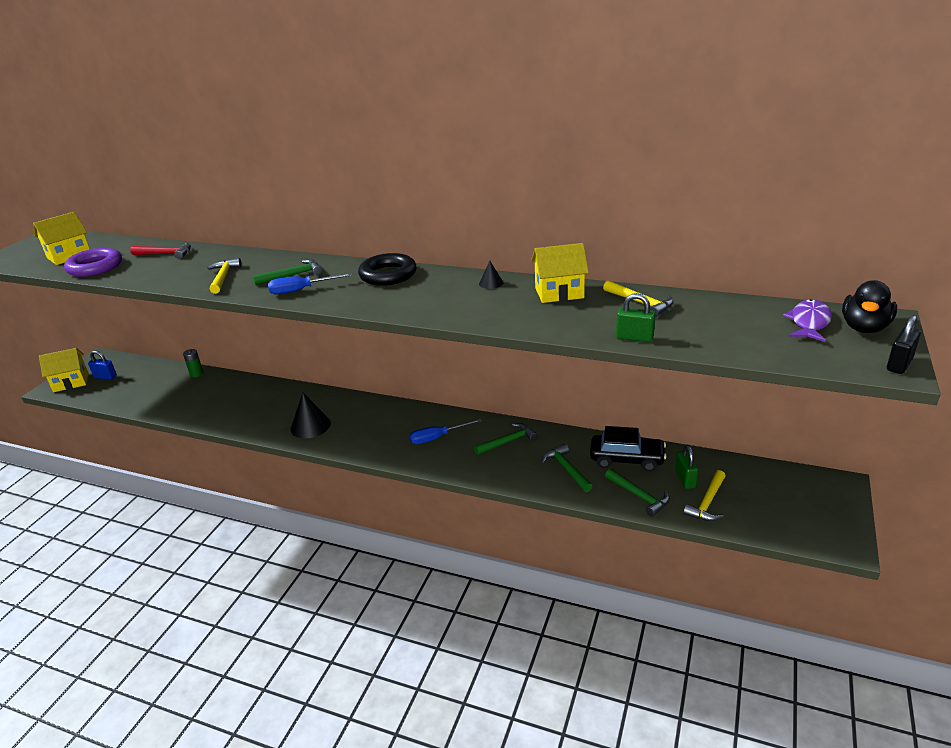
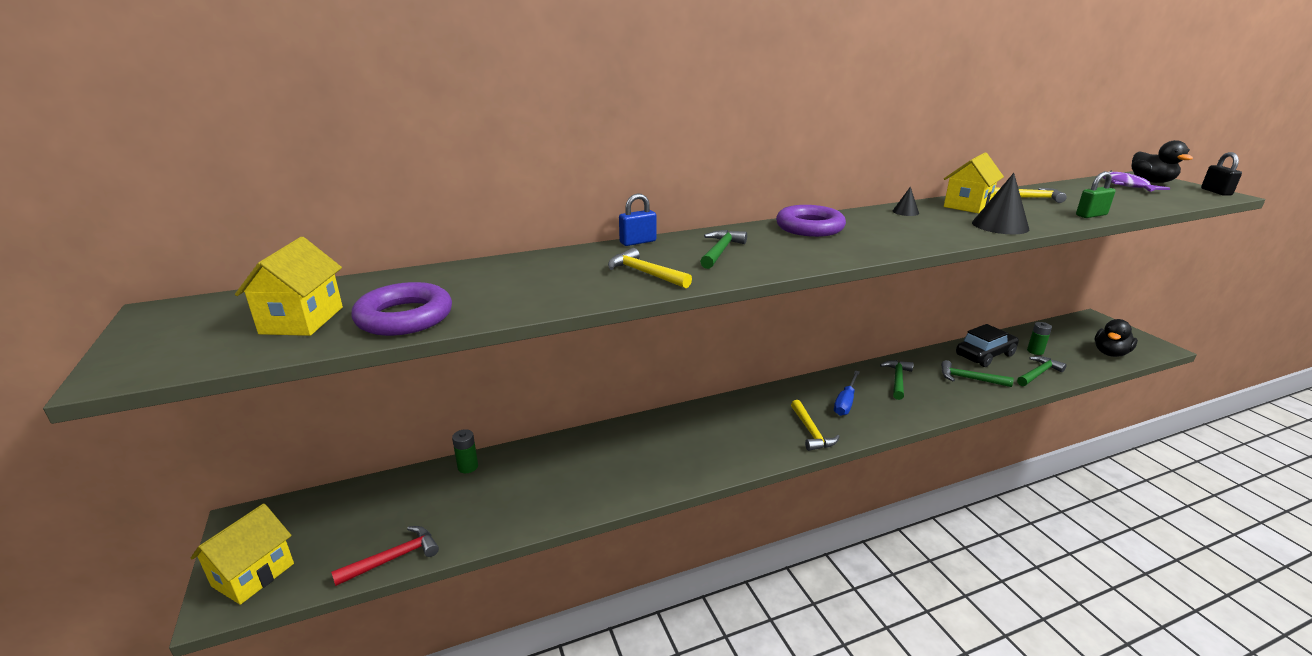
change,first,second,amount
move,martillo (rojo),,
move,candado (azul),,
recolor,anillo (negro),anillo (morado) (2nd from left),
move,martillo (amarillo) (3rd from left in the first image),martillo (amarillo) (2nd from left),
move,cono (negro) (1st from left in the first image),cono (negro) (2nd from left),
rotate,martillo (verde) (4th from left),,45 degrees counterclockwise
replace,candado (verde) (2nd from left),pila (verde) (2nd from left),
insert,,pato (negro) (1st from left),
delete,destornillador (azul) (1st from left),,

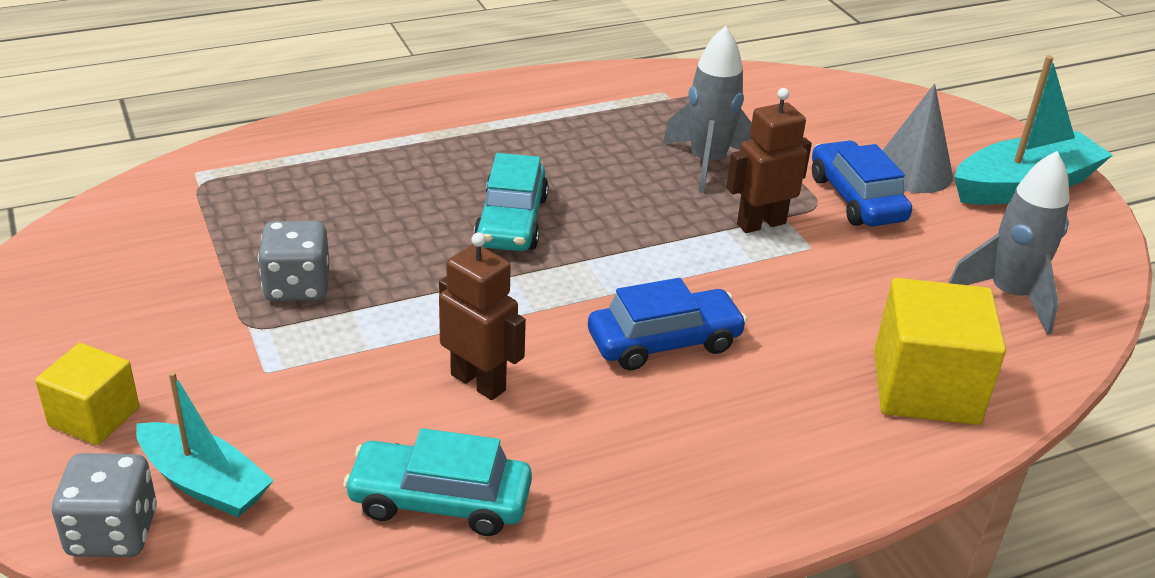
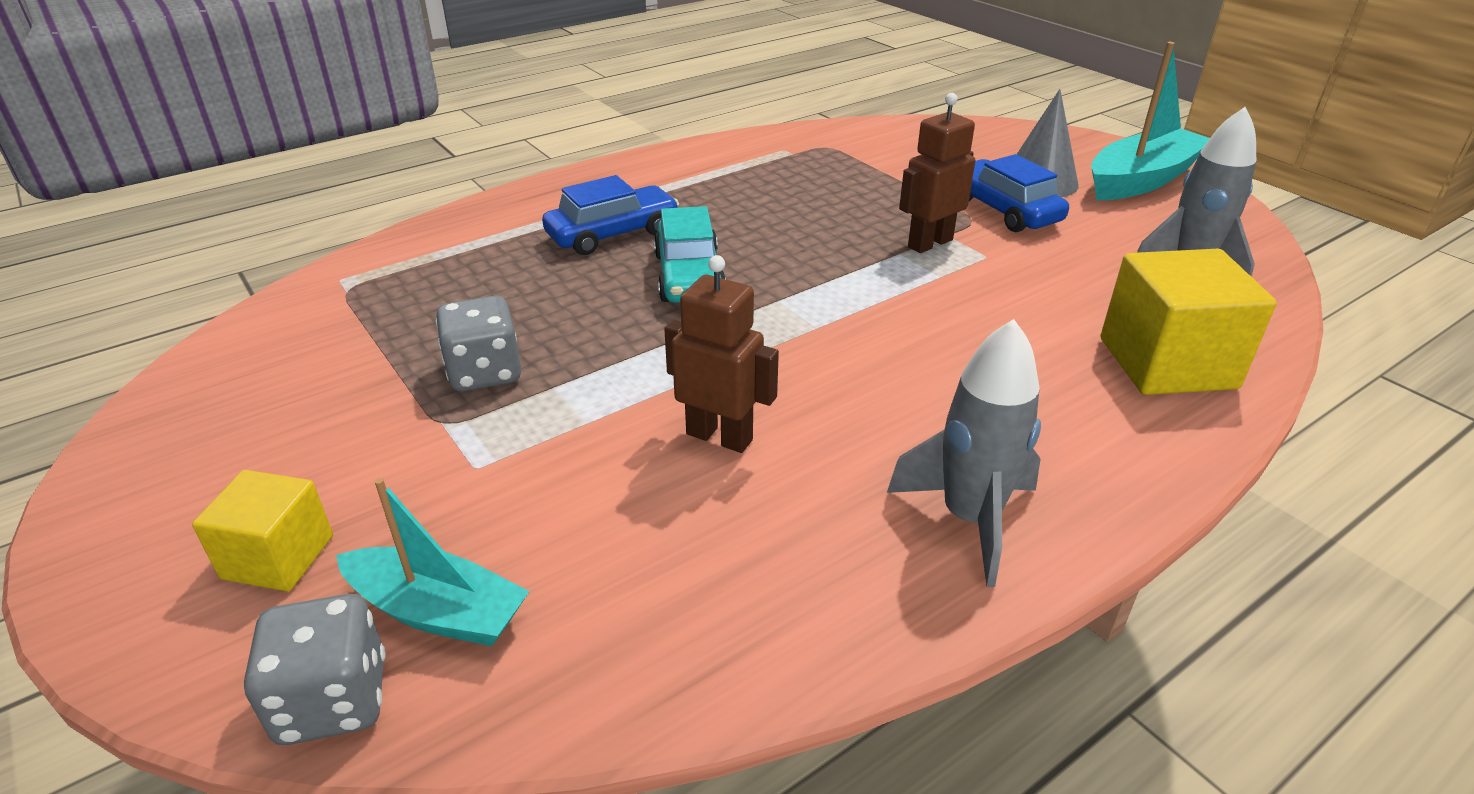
change,first,second,amount
move,coche (azul) (1st from left),,
move,cohete (gris) (1st from left),,
delete,coche (turquesa) (1st from left),,

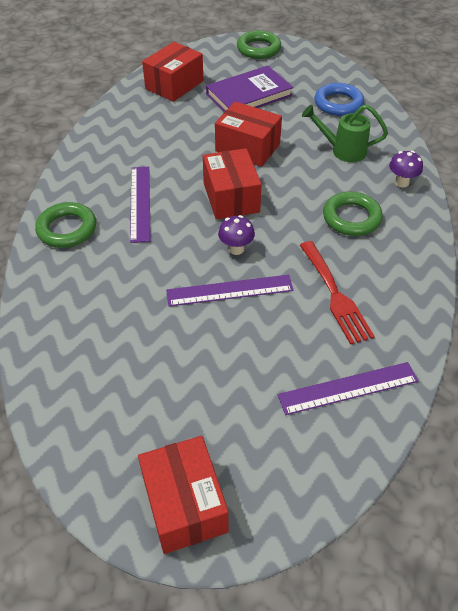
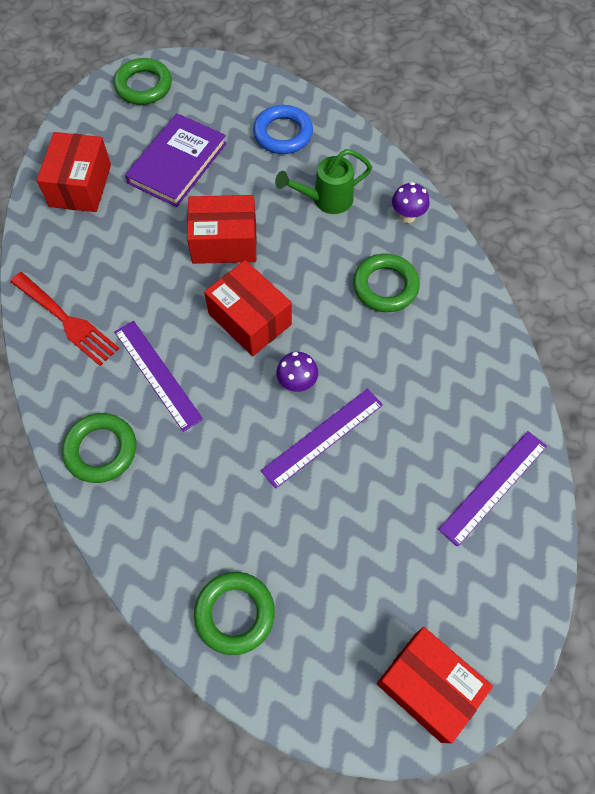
change,first,second,amount
move,tenedor (rojo),,
insert,,anillo (verde) (3rd from left),

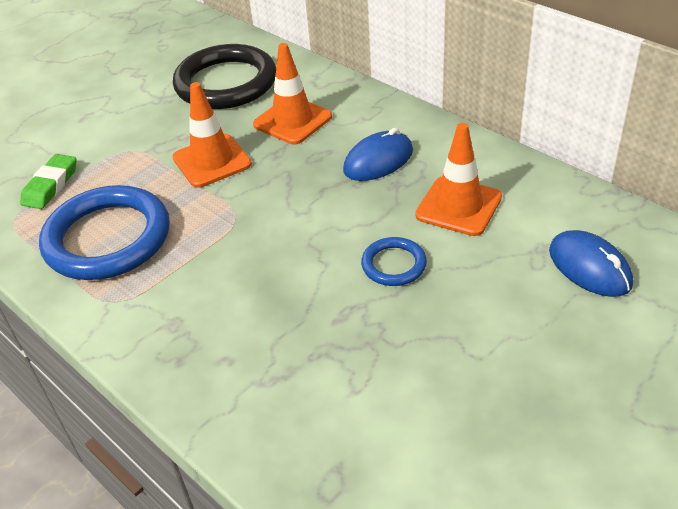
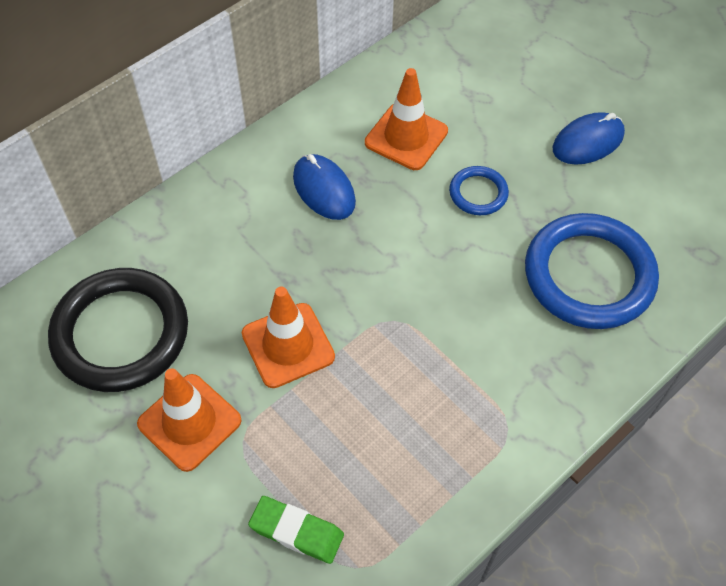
change,first,second,amount
move,cono de tráfico (naranja) (2nd from left in the first image),cono de tráfico (naranja) (1st from left),
move,anillo (azul) (1st from left in the first image),anillo (azul) (2nd from left),
move,ratón (azul) (2nd from left),,

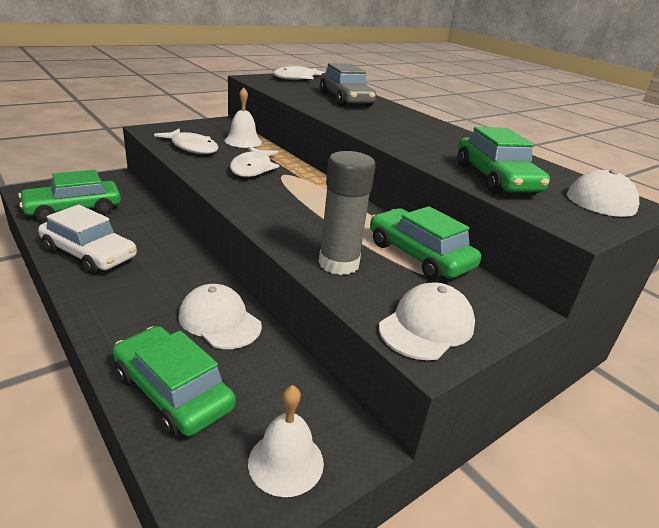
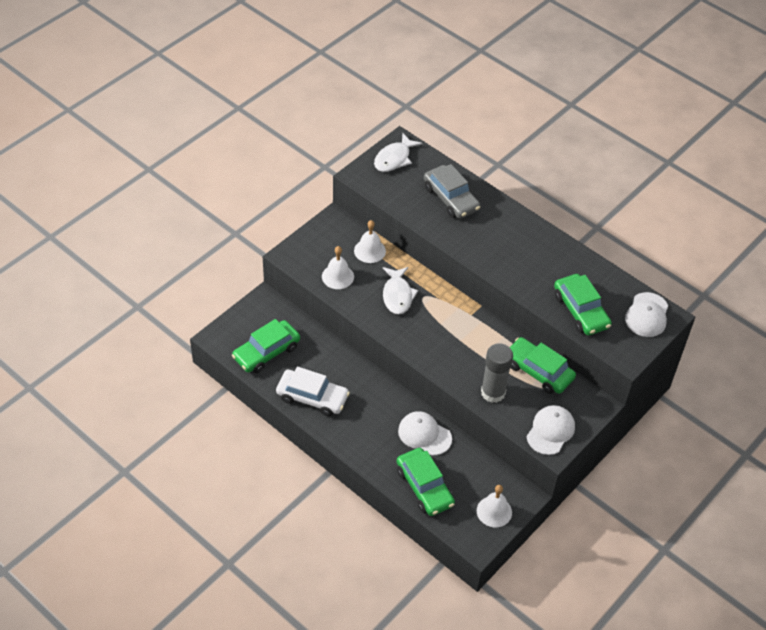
change,first,second,amount
replace,pez (blanco) (1st from left),campana (blanco) (1st from left),
rotate,coche (verde) (2nd from left),,150 degrees counterclockwise

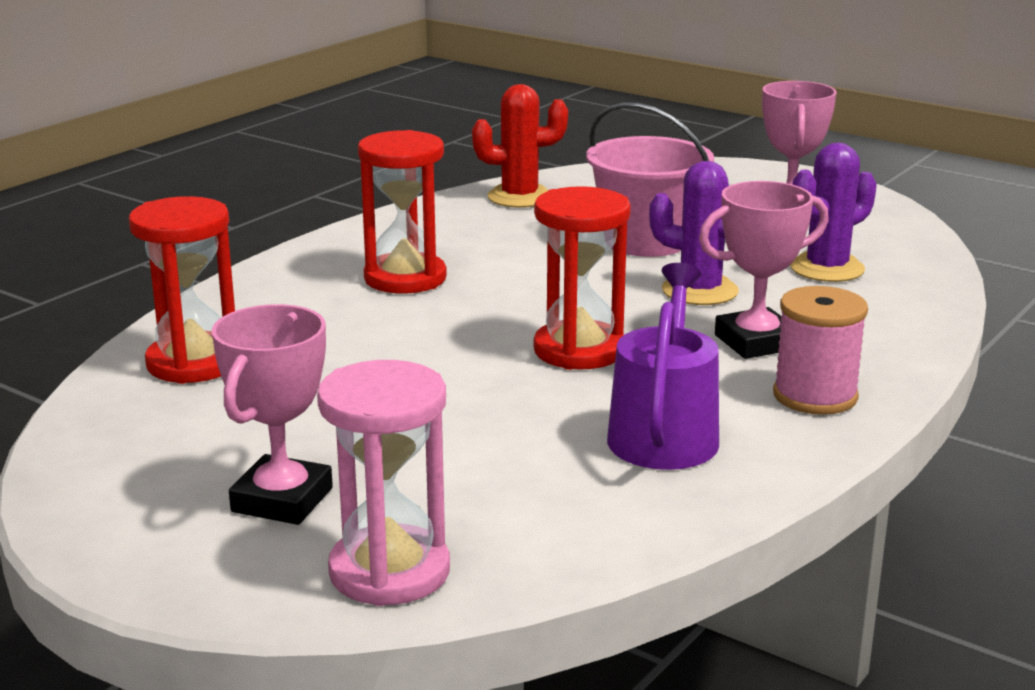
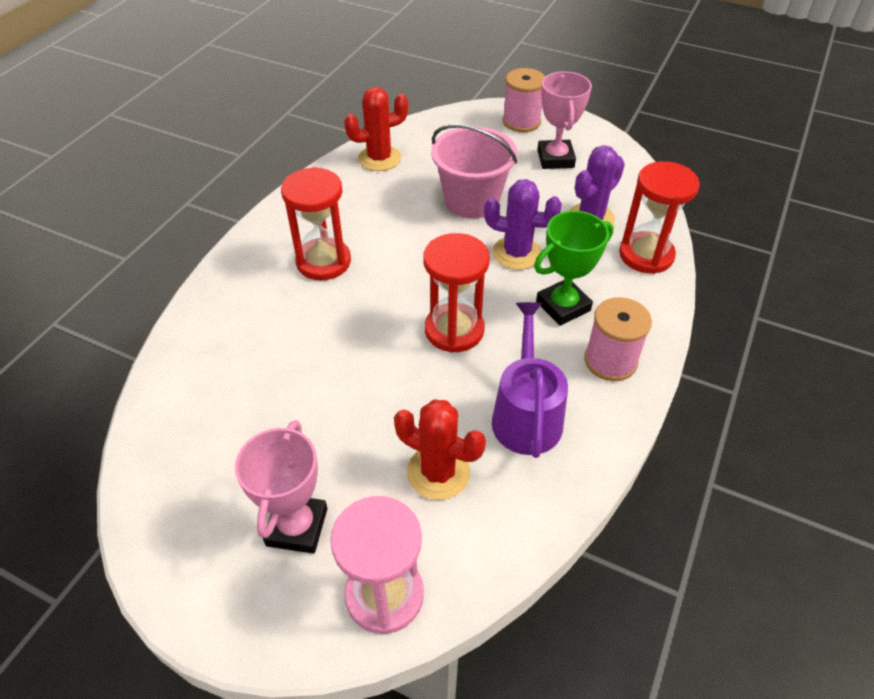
change,first,second,amount
insert,,cactus (rojo) (2nd from left),
insert,,carrete (rosa) (1st from left),
recolor,trofeo (rosa) (2nd from left),trofeo (verde),
move,reloj de arena (rojo) (1st from left in the first image),reloj de arena (rojo) (3rd from left),

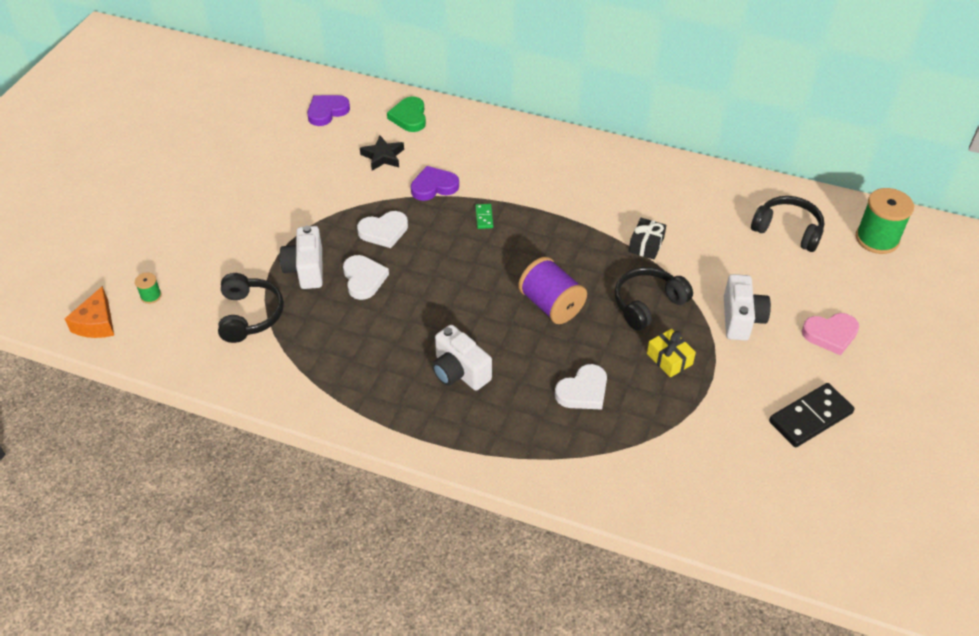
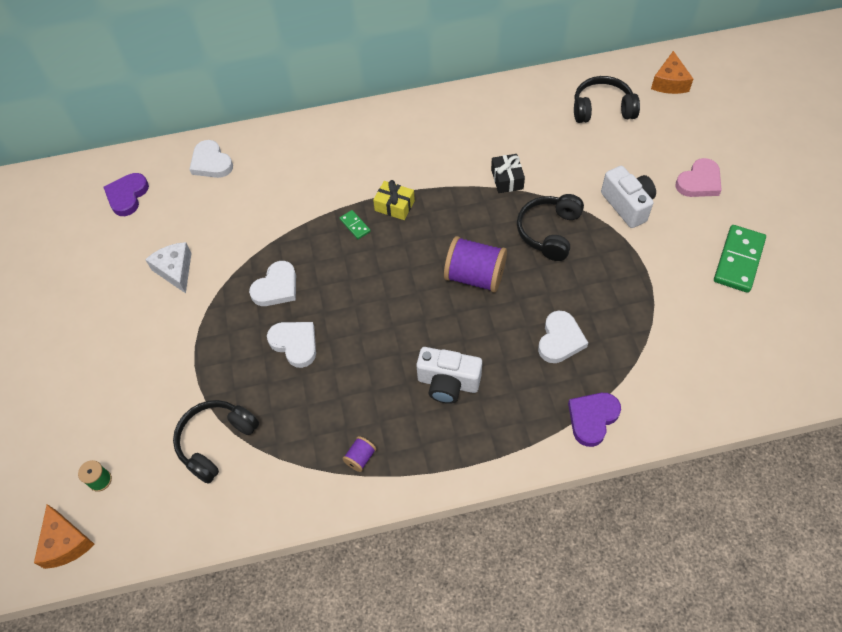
change,first,second,amount
insert,,queso (blanco),
rotate,auriculares (negro) (1st from left),,105 degrees counterclockwise
recolor,corazón (verde),corazón (blanco) (1st from left),
insert,,carrete (morado) (1st from left),
move,regalo (amarillo),,
move,corazón (morado) (2nd from left),,
replace,carrete (verde) (2nd from left),queso (naranja) (2nd from left),
recolor,ficha de dominó (negro),ficha de dominó (verde) (2nd from left),
delete,cámara (blanco) (1st from left),,
delete,estrella (negro),,

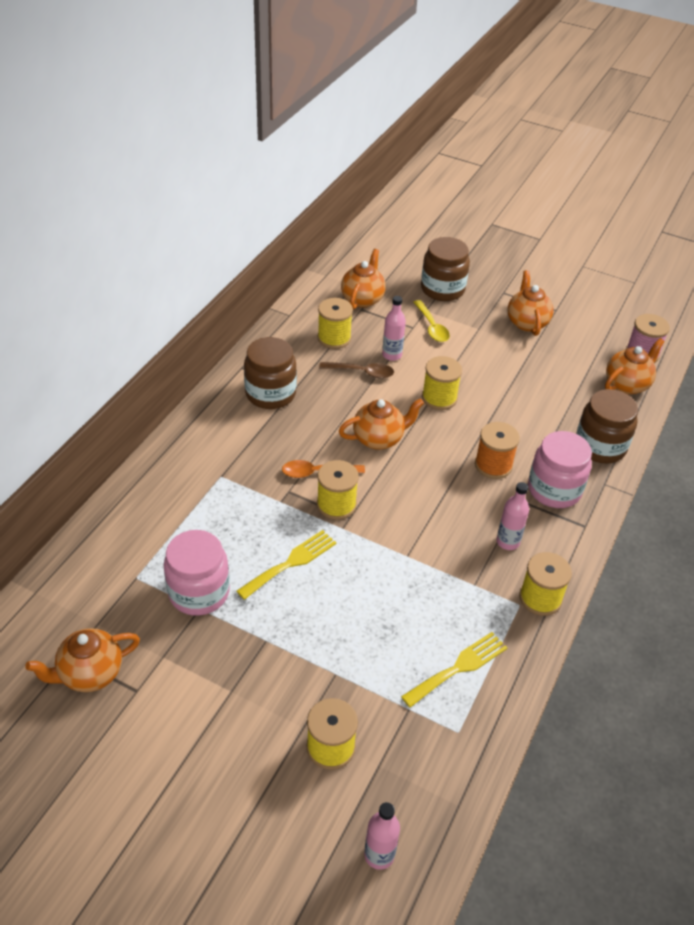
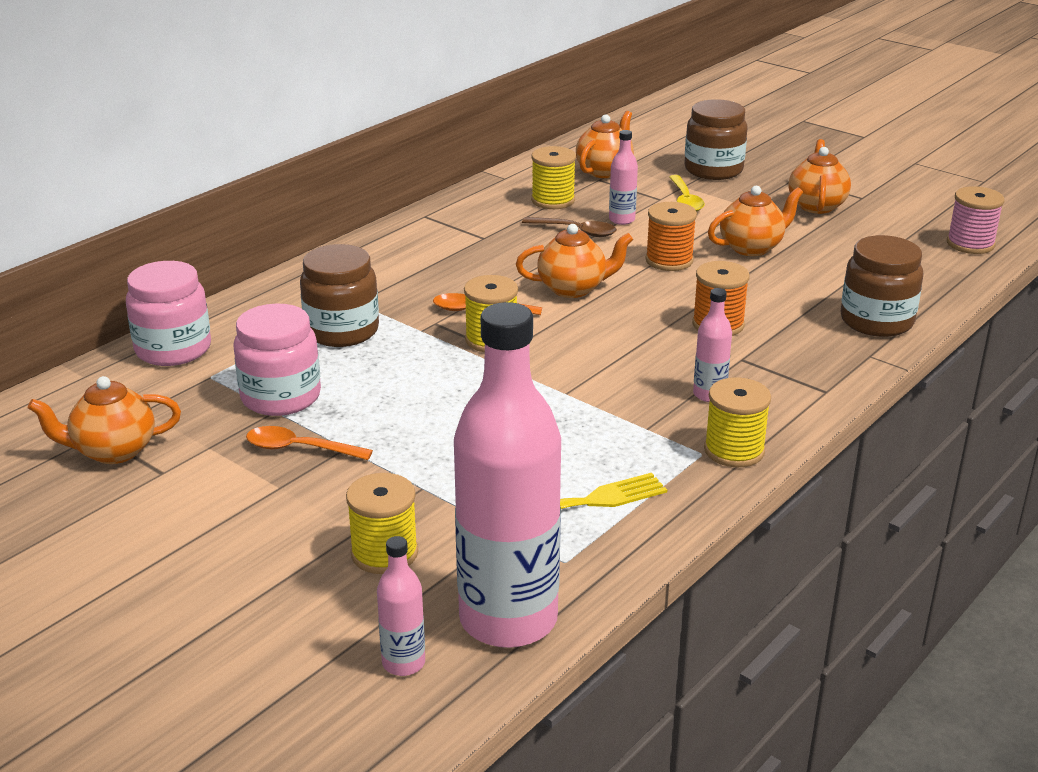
change,first,second,amount
move,tarro (rosa) (2nd from left in the first image),tarro (rosa) (1st from left),
insert,,cuchara (naranja) (1st from left),
move,tarro (marrón) (1st from left),,
insert,,botella (rosa) (2nd from left),
recolor,carrete (amarillo) (4th from left),carrete (naranja) (1st from left),
move,tetera (naranja) (5th from left in the first image),tetera (naranja) (4th from left),
delete,tenedor (amarillo) (1st from left),,

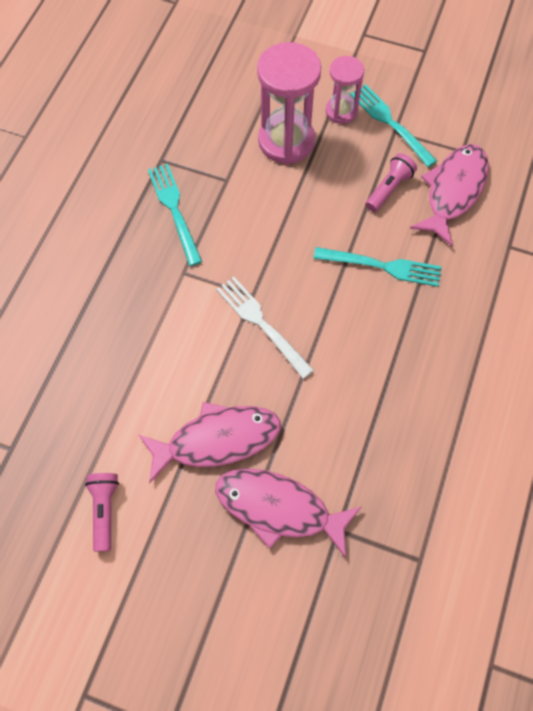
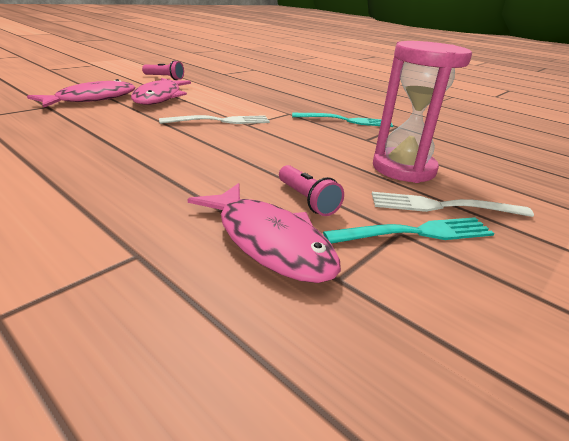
change,first,second,amount
replace,reloj de arena (rosa) (2nd from left),tenedor (blanco) (2nd from left),
delete,tenedor (turquesa) (2nd from left),,

